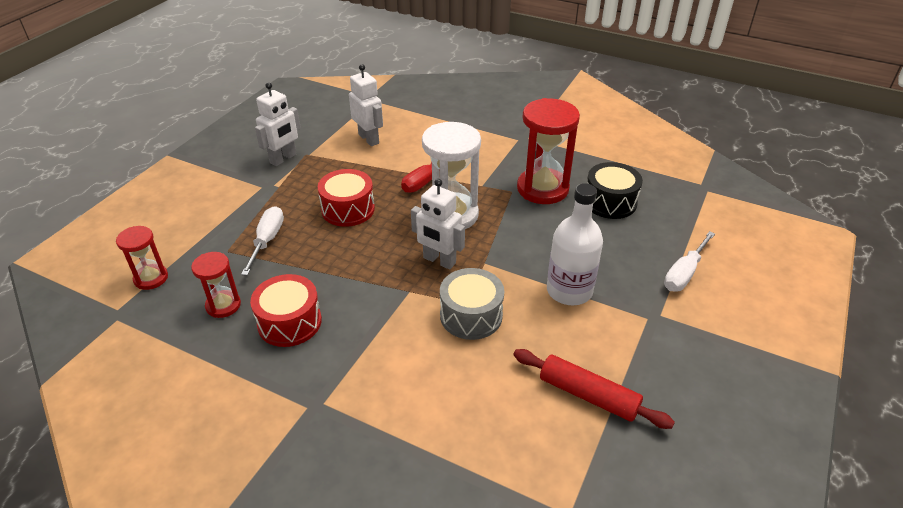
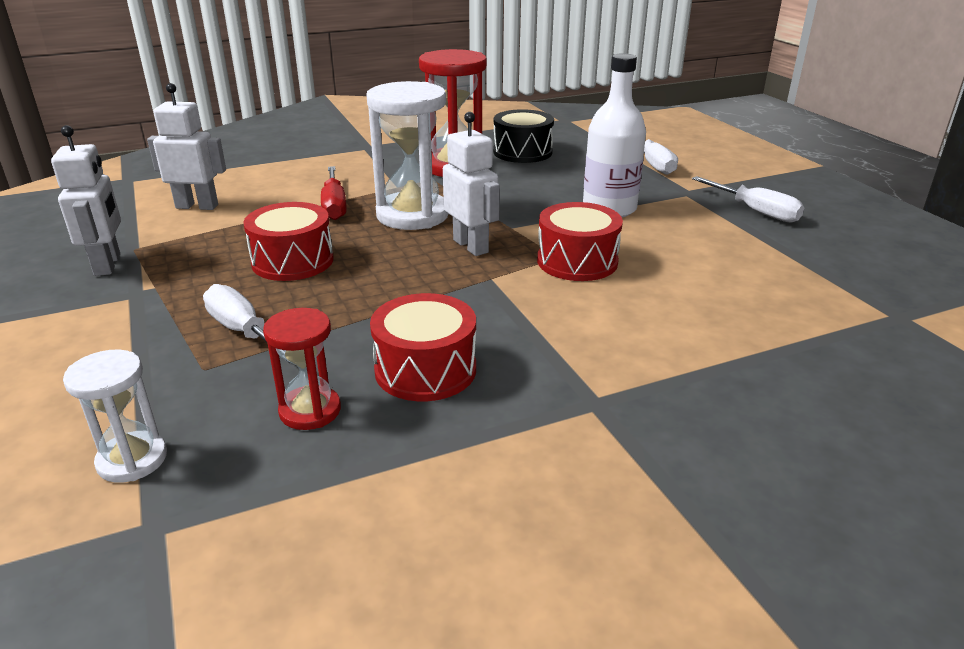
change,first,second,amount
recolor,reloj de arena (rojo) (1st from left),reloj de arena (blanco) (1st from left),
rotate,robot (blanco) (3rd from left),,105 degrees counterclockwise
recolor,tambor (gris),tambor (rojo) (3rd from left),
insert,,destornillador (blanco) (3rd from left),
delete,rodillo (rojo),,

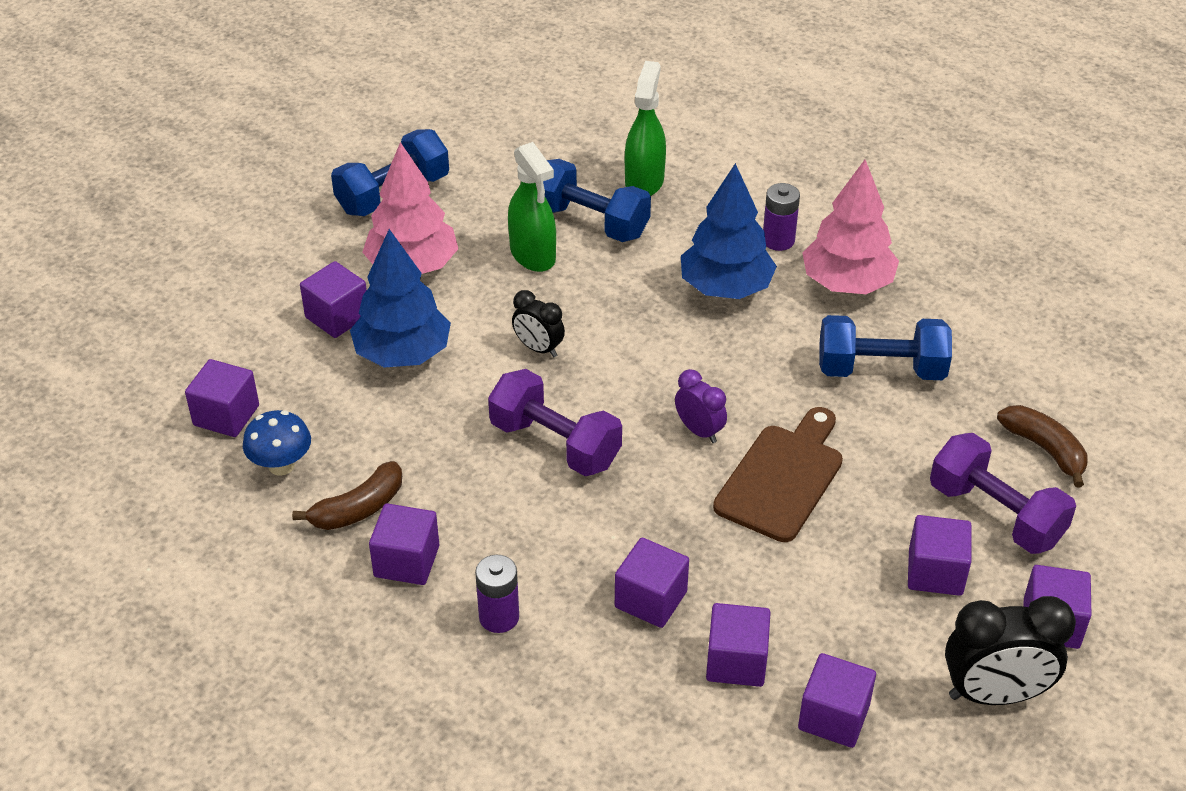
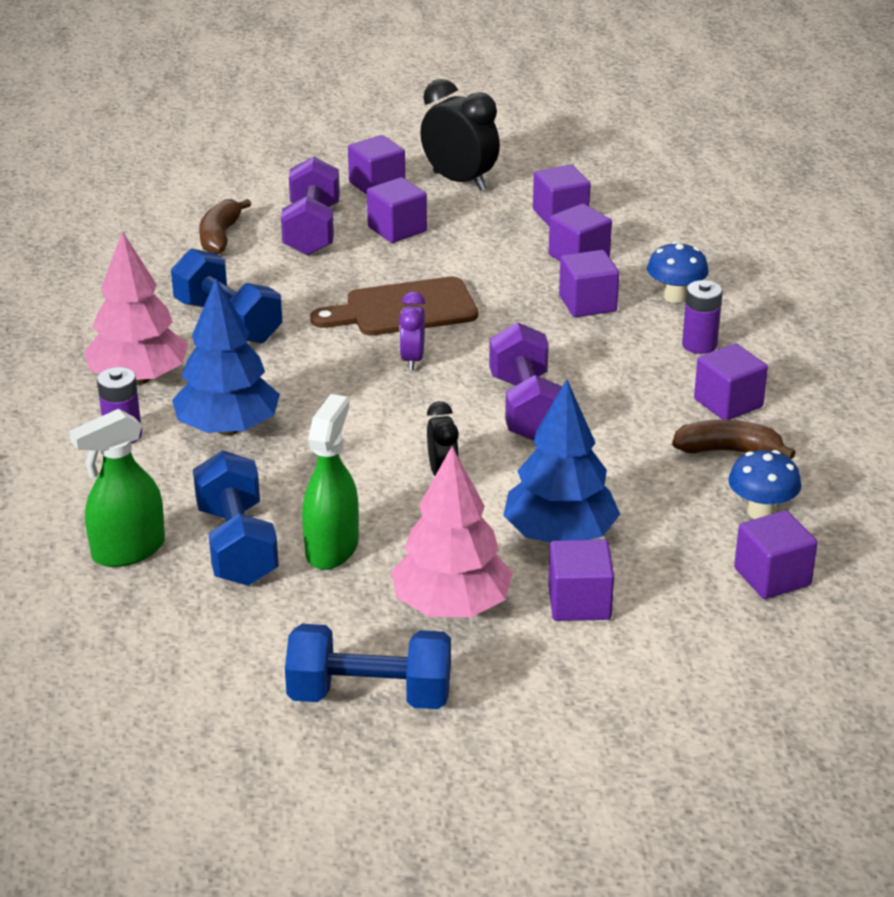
change,first,second,amount
insert,,seta (azul) (1st from left),

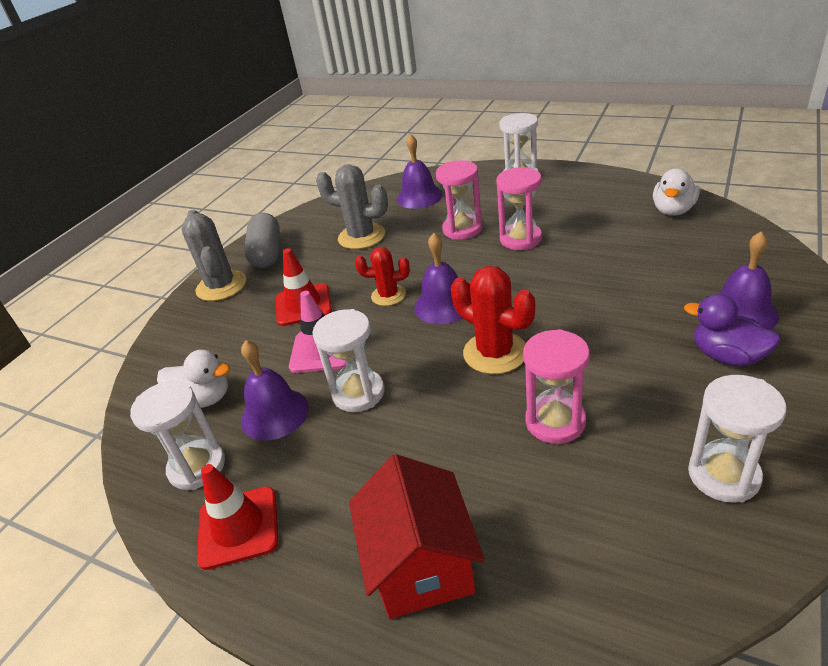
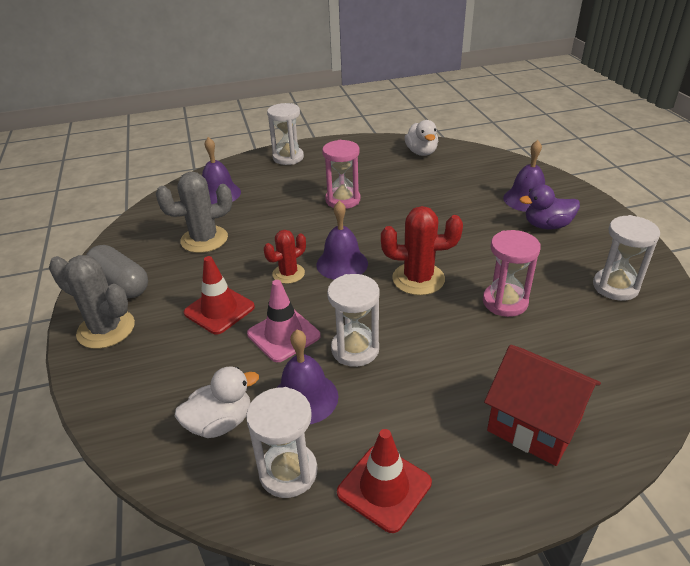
change,first,second,amount
delete,reloj de arena (rosa) (1st from left),,

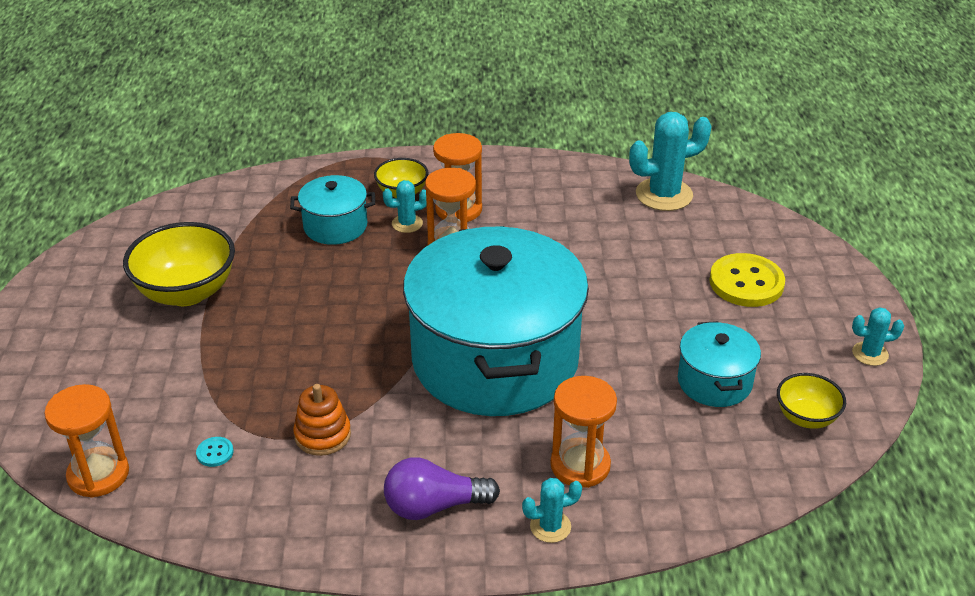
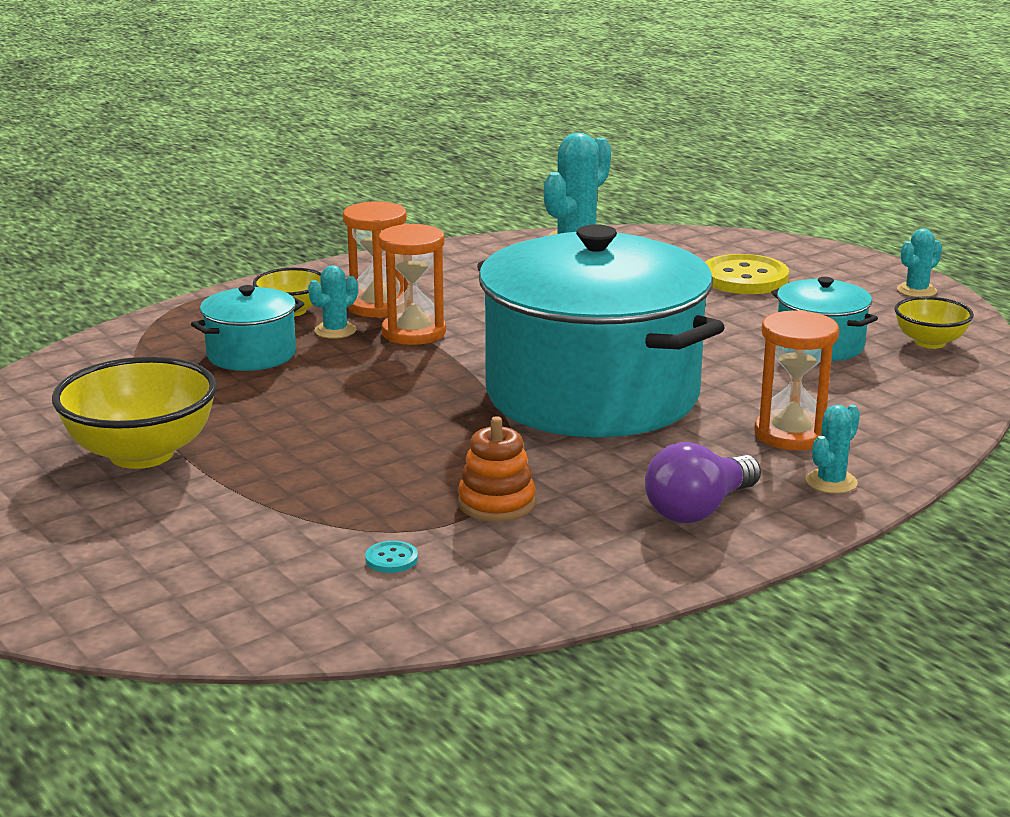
change,first,second,amount
delete,reloj de arena (naranja) (1st from left),,

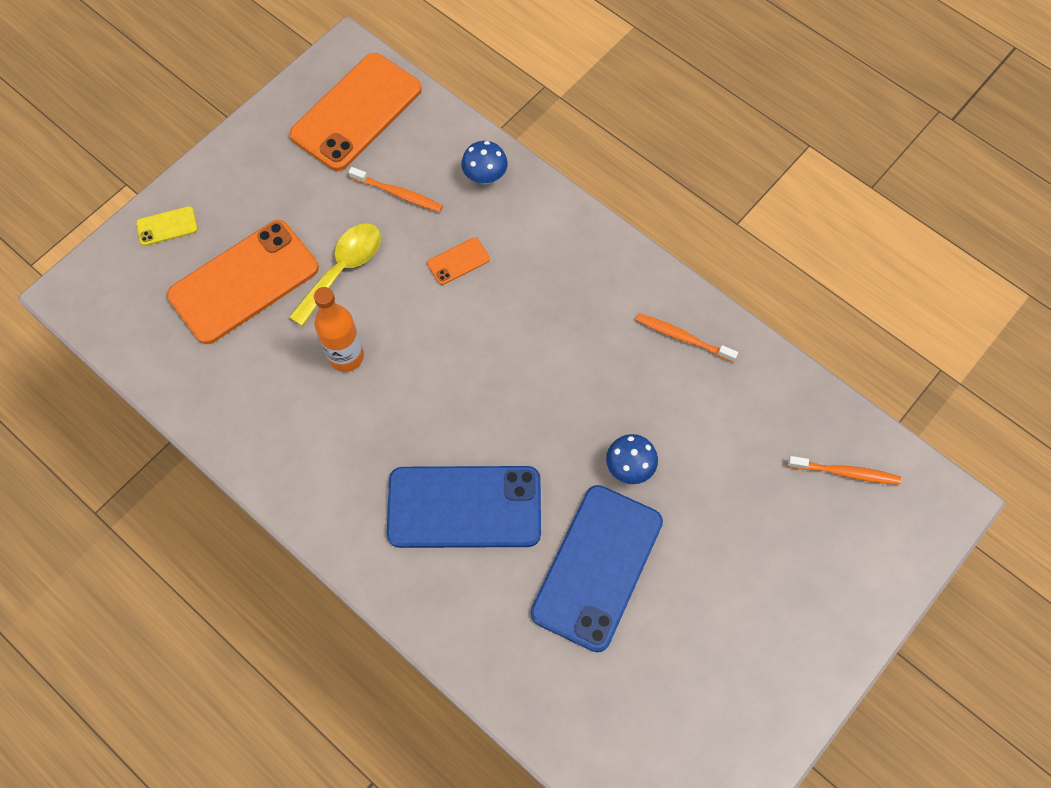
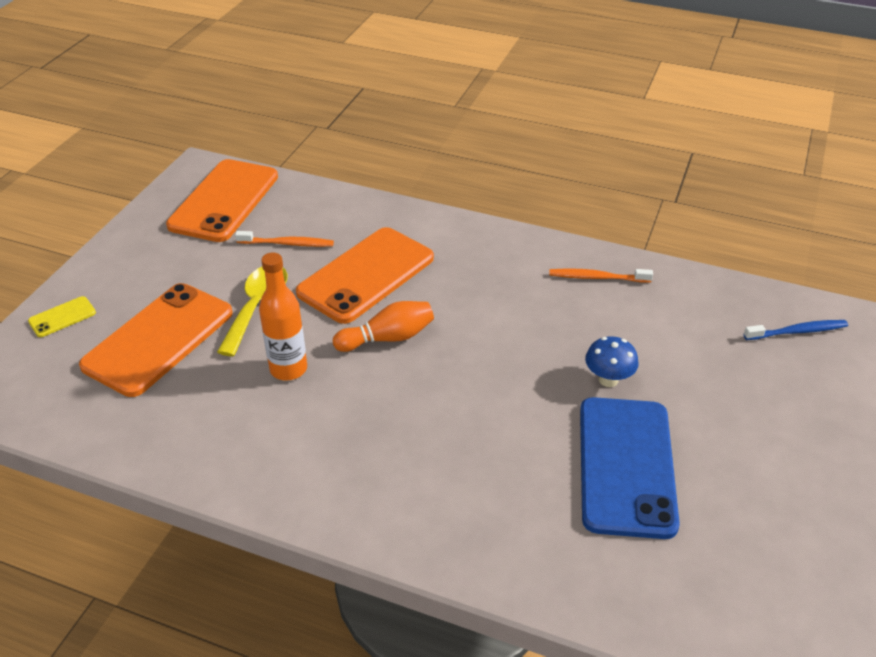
change,first,second,amount
resize,móvil (naranja) (3rd from left),,x2.39
insert,,bolo (naranja),
recolor,cepillo de dientes (naranja) (3rd from left),cepillo de dientes (azul),
delete,móvil (azul) (1st from left),,
delete,seta (azul) (1st from left),,

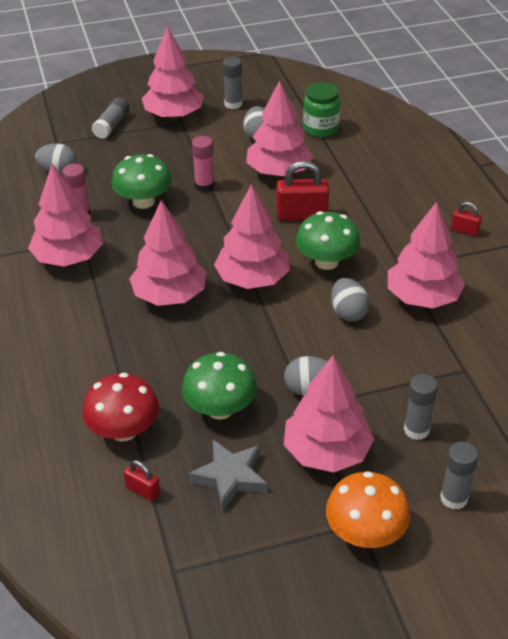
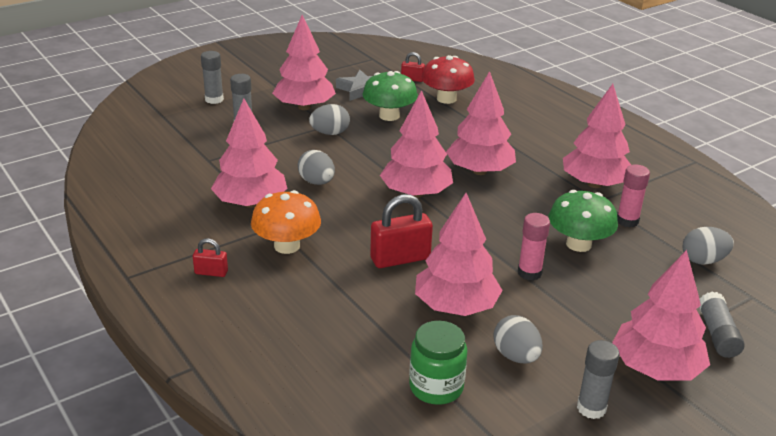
change,first,second,amount
move,seta (naranja),,
delete,seta (verde) (3rd from left),,

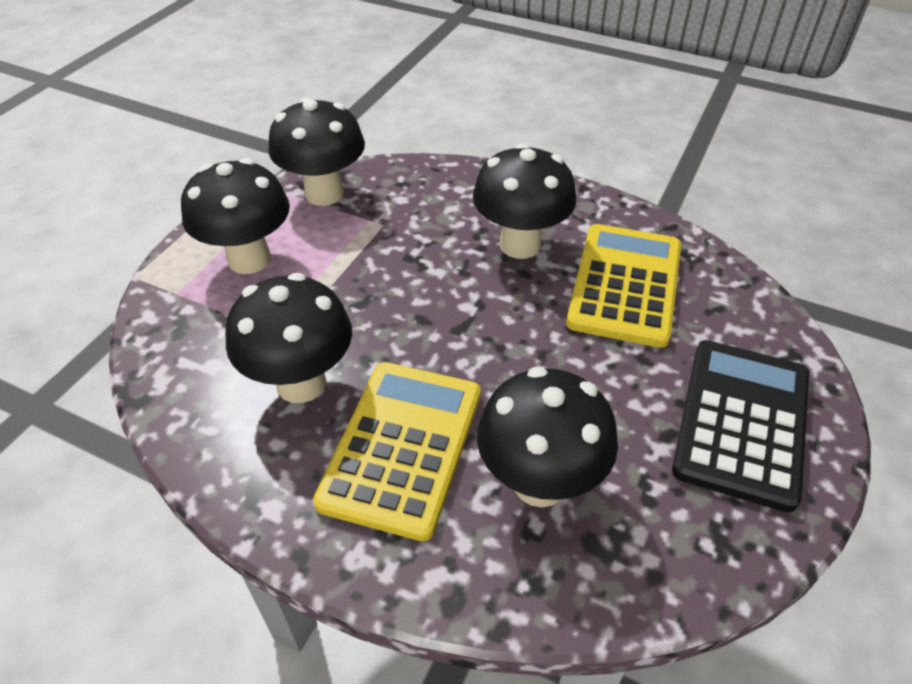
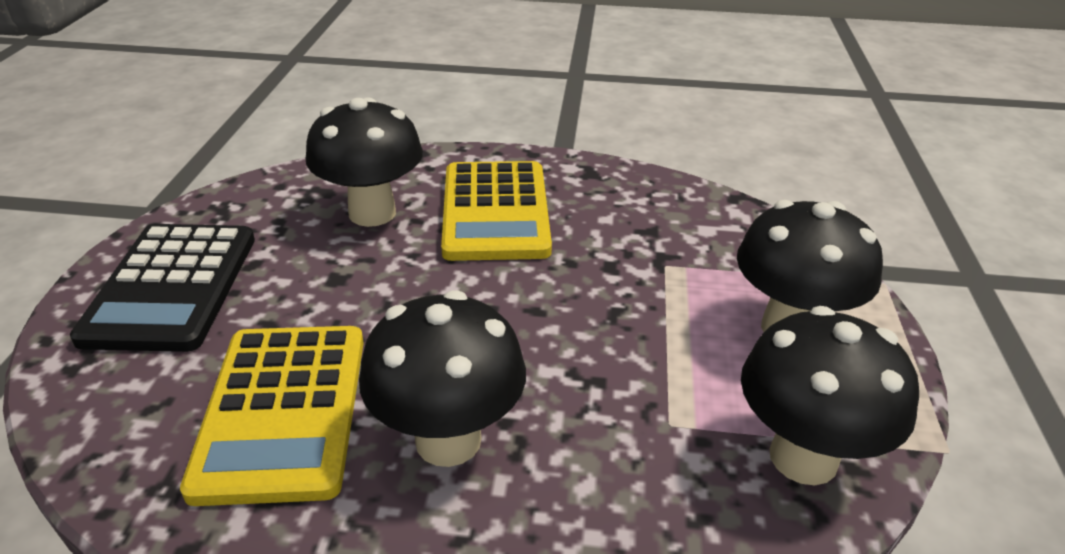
change,first,second,amount
delete,seta (negro) (2nd from left),,

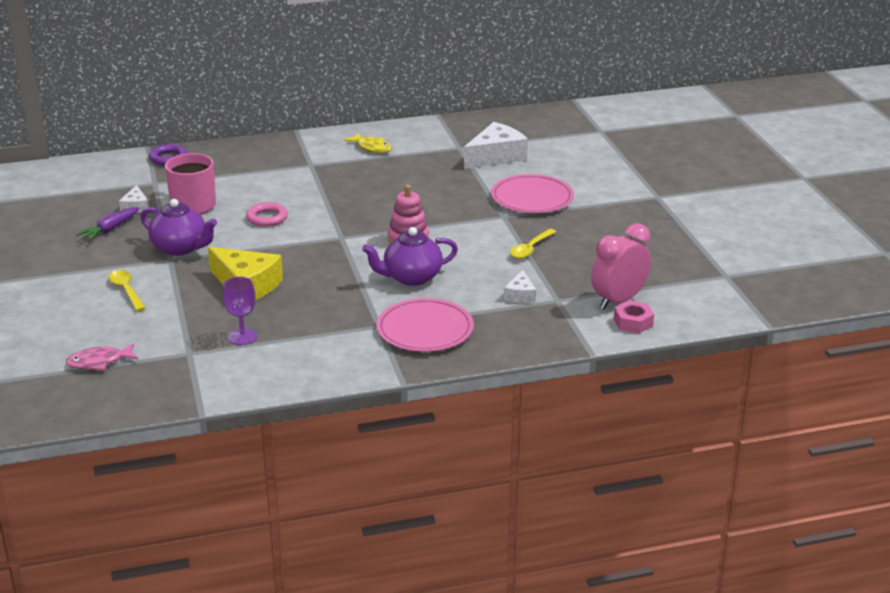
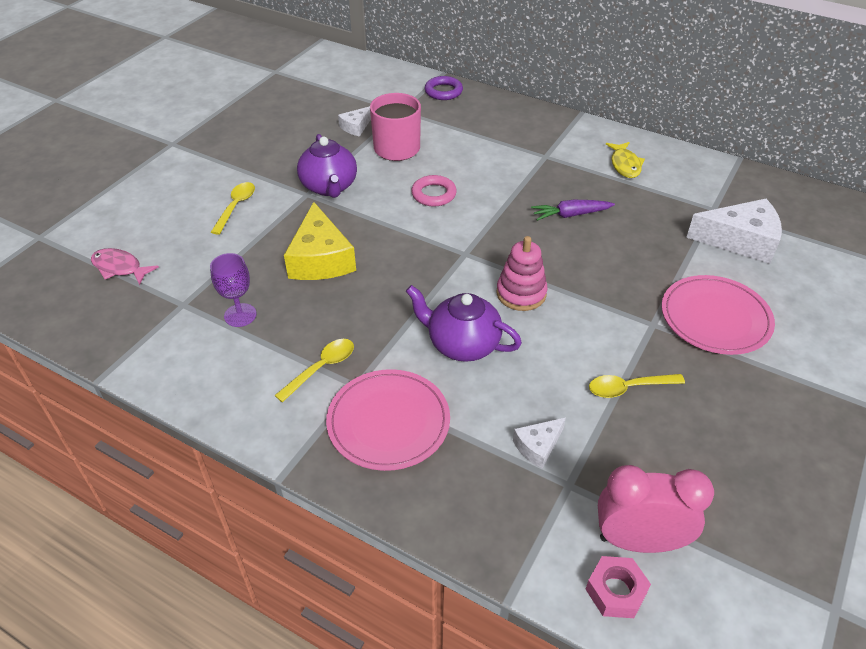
change,first,second,amount
insert,,cuchara (amarillo) (2nd from left),
move,zanahoria (morado),,

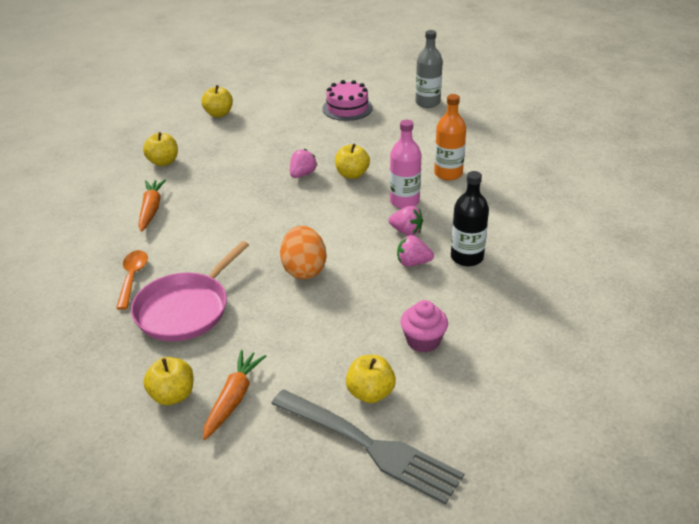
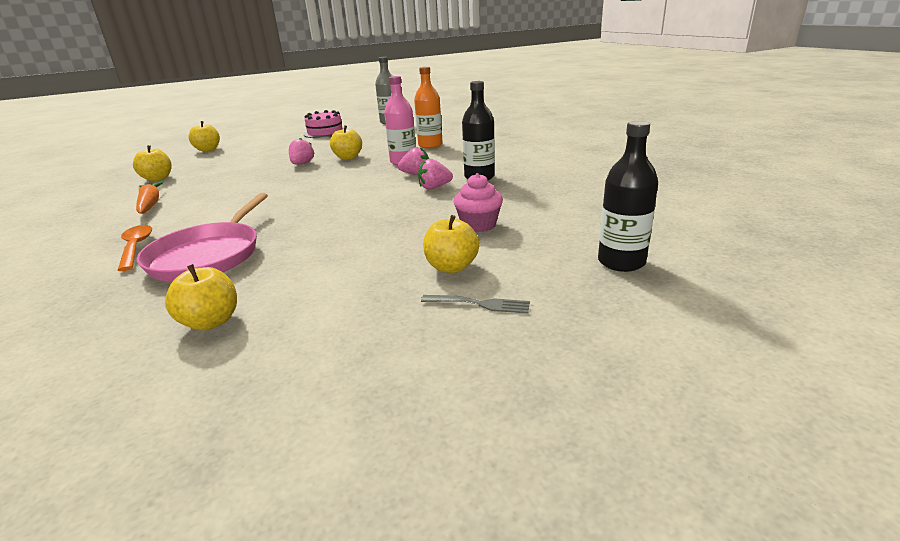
change,first,second,amount
resize,tenedor (gris),,x0.42
insert,,botella (negro) (2nd from left),
delete,zanahoria (naranja) (2nd from left),,
delete,huevo (naranja),,

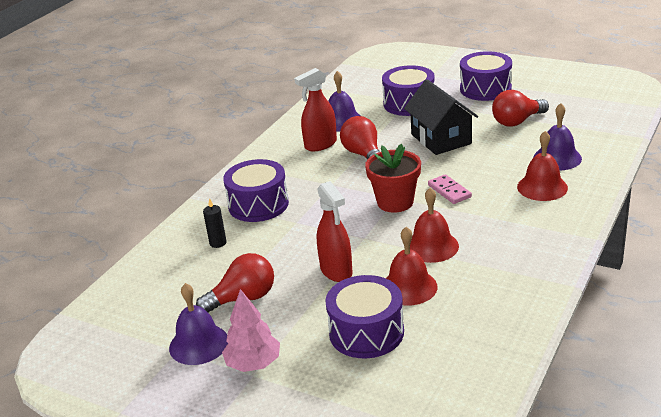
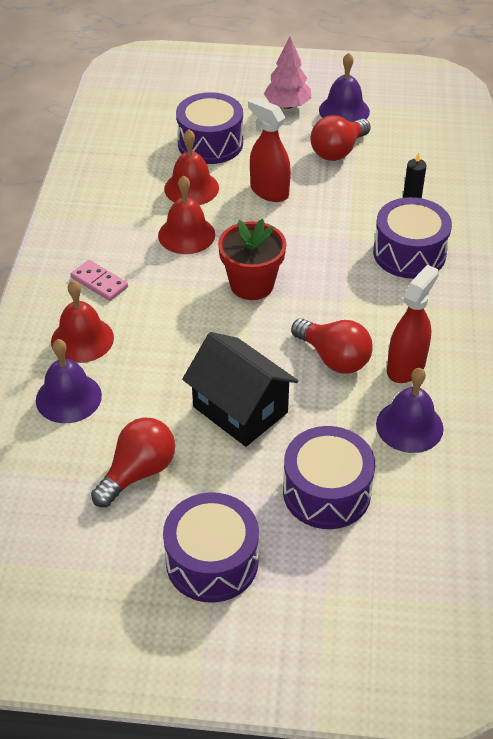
change,first,second,amount
move,ficha de dominó (rosa),,

